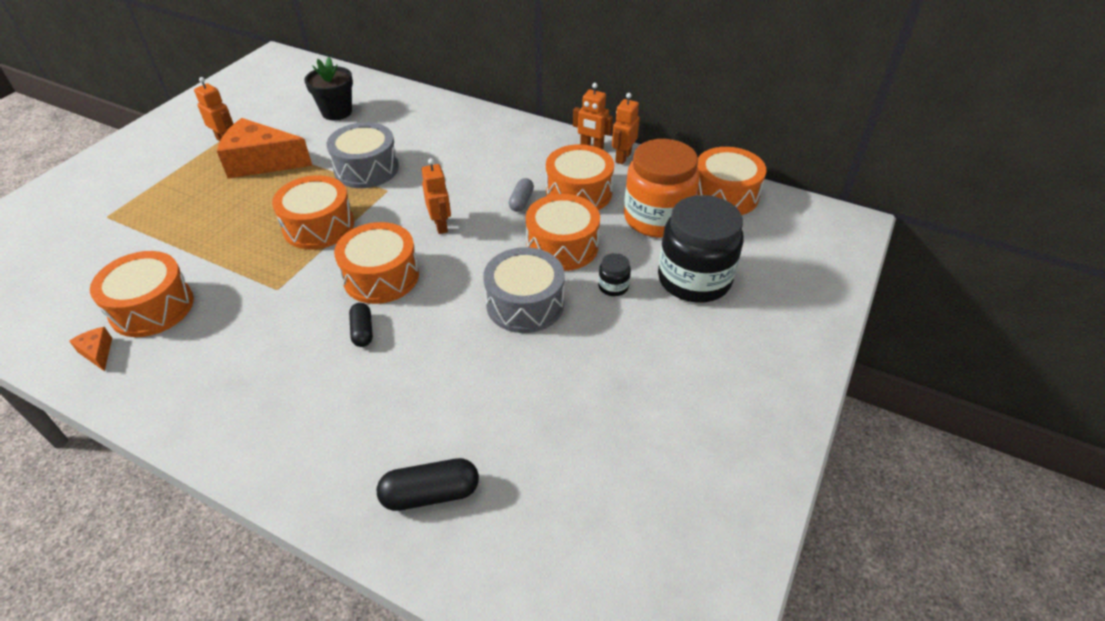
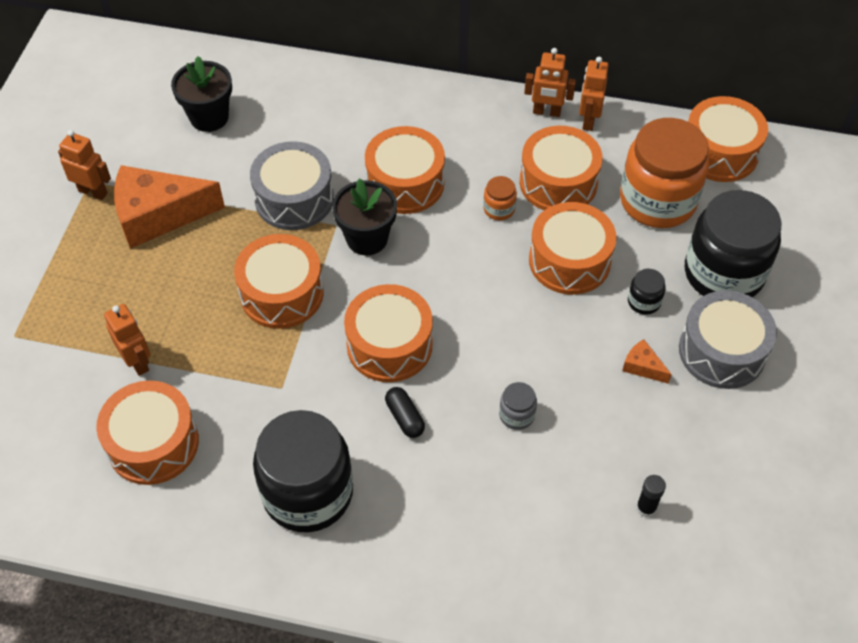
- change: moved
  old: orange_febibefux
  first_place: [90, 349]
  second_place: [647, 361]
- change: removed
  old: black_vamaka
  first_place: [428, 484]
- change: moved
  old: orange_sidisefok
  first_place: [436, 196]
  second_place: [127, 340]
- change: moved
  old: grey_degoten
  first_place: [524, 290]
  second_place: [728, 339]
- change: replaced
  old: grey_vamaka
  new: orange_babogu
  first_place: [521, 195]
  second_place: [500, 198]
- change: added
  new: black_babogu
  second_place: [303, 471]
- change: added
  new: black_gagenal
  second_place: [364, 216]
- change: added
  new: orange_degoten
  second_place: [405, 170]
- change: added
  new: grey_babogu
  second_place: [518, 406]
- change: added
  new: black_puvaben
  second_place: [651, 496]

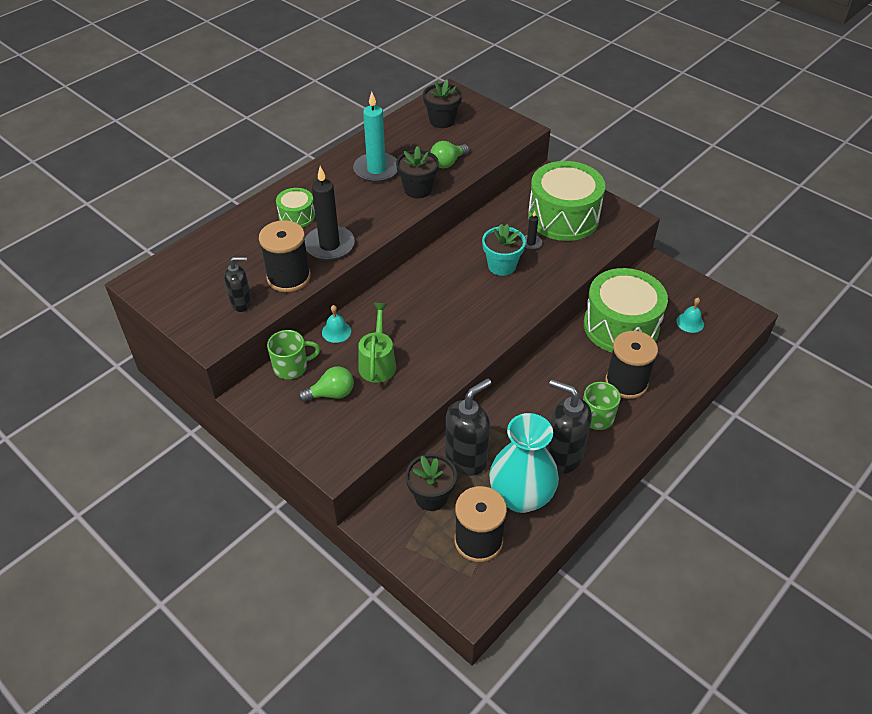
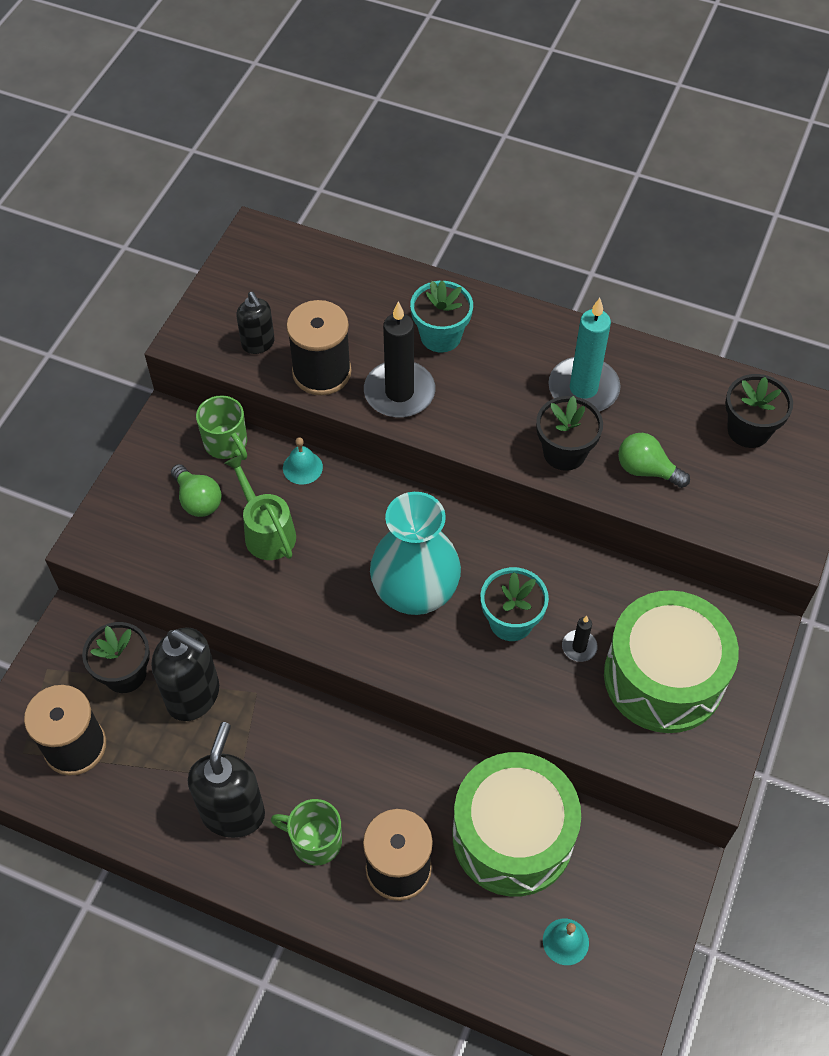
- change: replaced
  old: green_degoten
  new: turquoise_gagenal
  first_place: [295, 207]
  second_place: [441, 317]
- change: turned
  old: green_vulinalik
  first_place: [377, 343]
  second_place: [260, 507]
  degrees: -105
- change: moved
  old: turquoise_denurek
  first_place: [524, 463]
  second_place: [415, 553]

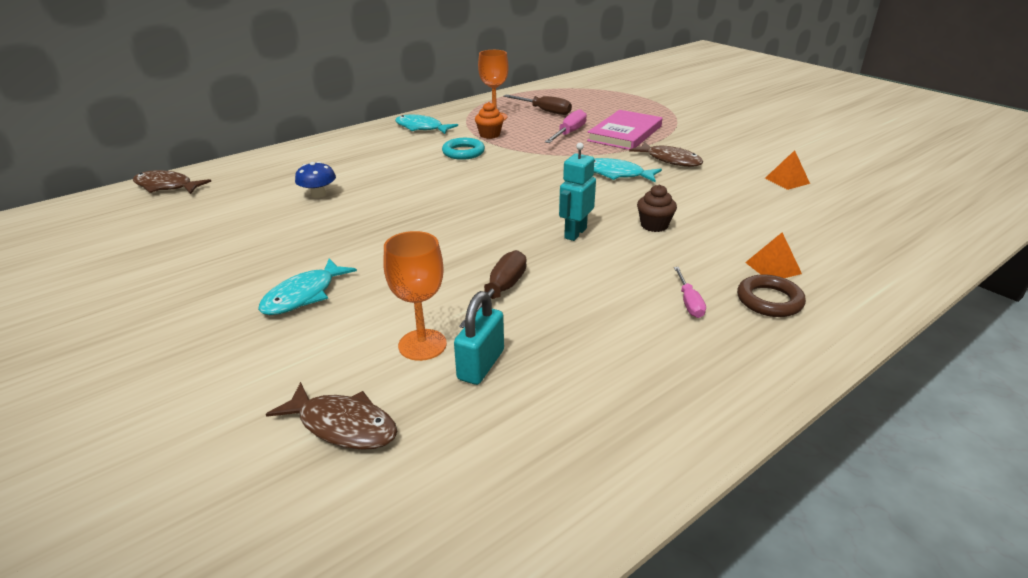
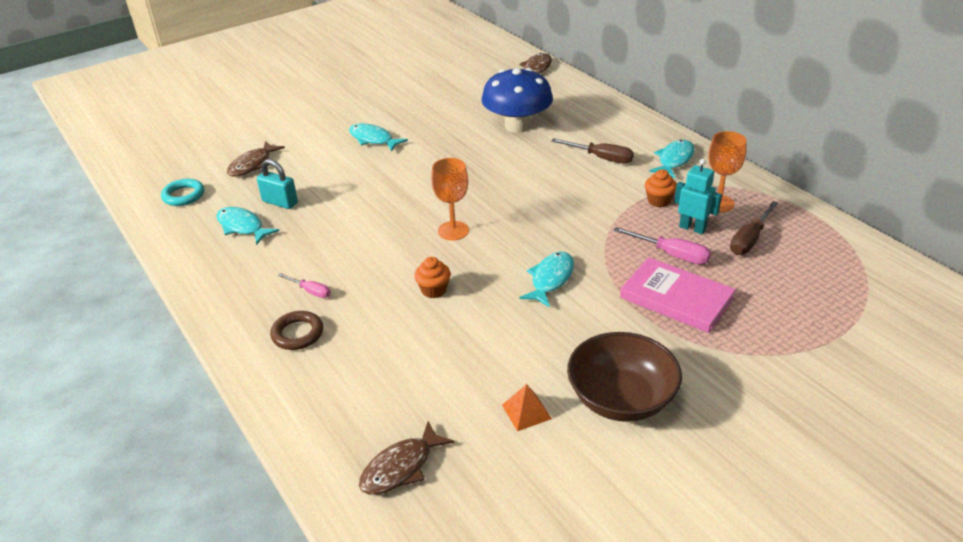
- change: resized
  old: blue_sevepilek
  first_place: [315, 180]
  second_place: [517, 100]
  factor: 2.26
- change: moved
  old: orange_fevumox
  first_place: [415, 296]
  second_place: [450, 199]
- change: moved
  old: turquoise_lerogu
  first_place: [463, 149]
  second_place: [182, 192]
- change: moved
  old: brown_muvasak
  first_place: [493, 289]
  second_place: [592, 151]
- change: moved
  old: turquoise_sidisefok
  first_place: [577, 191]
  second_place: [698, 196]
- change: moved
  old: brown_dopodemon
  first_place: [666, 154]
  second_place: [406, 457]
- change: recoloured
  old: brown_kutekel
  new: orange_kutekel
  first_place: [657, 208]
  second_place: [433, 277]
- change: turned
  old: pink_muvasak
  first_place: [690, 292]
  second_place: [304, 285]
  degrees: -150
- change: removed
  old: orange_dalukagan
  first_place: [773, 255]
- change: added
  new: turquoise_dopodemon
  second_place: [247, 226]
- change: added
  new: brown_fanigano
  second_place: [624, 377]

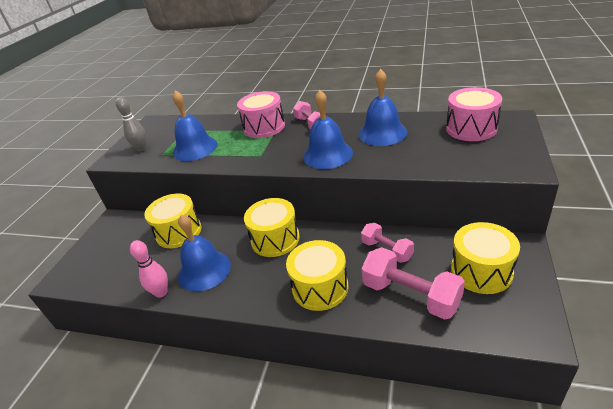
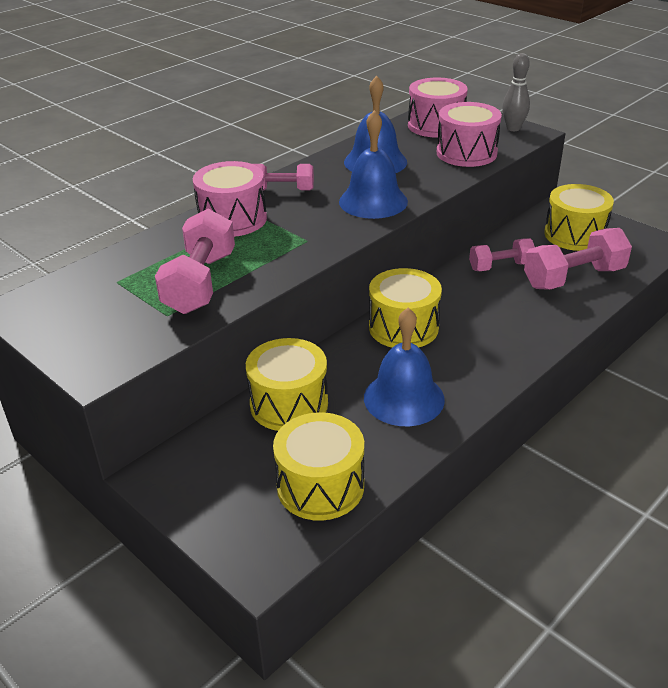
- change: moved
  old: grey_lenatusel
  first_place: [131, 124]
  second_place: [516, 92]
- change: removed
  old: pink_lenatusel
  first_place: [149, 269]
- change: replaced
  old: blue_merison
  new: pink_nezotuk
  first_place: [194, 125]
  second_place: [195, 261]
- change: moved
  old: yellow_degoten
  first_place: [317, 275]
  second_place: [318, 466]
- change: added
  new: pink_degoten
  second_place: [469, 134]

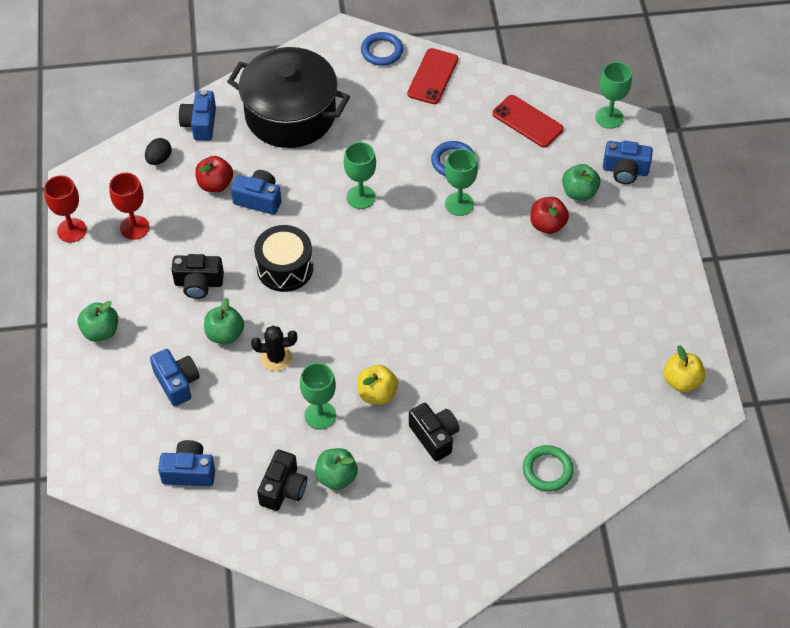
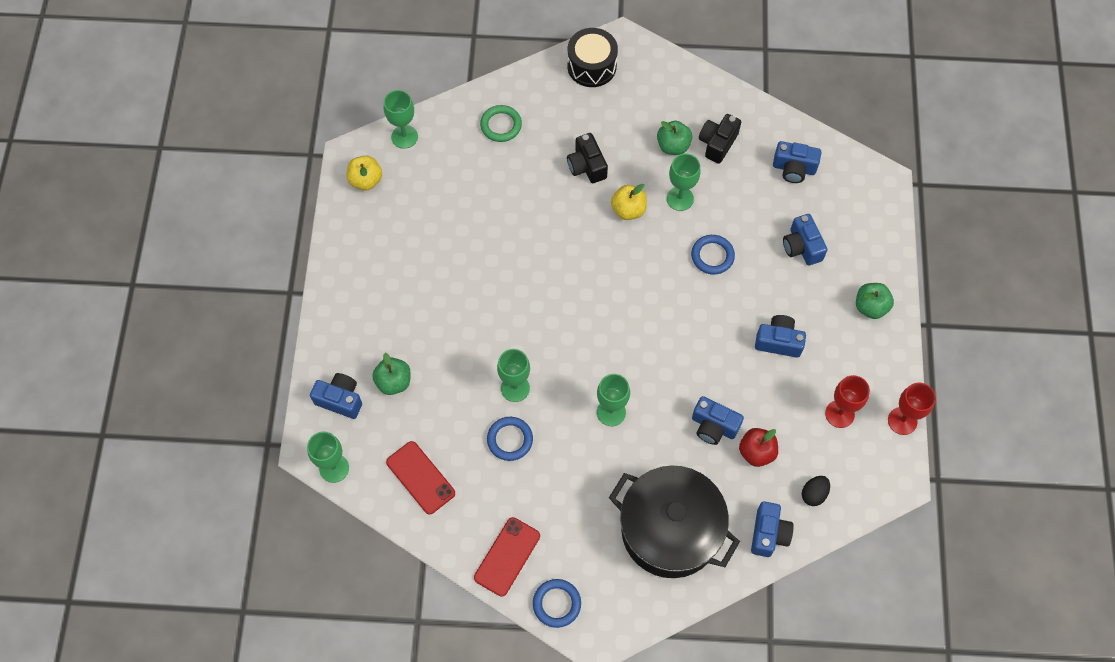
- change: recoloured
  old: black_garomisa
  new: blue_garomisa
  first_place: [198, 276]
  second_place: [780, 336]
- change: removed
  old: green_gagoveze
  first_place: [224, 321]
- change: replaced
  old: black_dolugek
  new: blue_lerogu
  first_place: [274, 348]
  second_place: [713, 255]
- change: moved
  old: black_degoten
  first_place: [283, 258]
  second_place: [592, 57]
- change: removed
  old: red_gagoveze
  first_place: [549, 215]
- change: added
  new: green_fevumox
  second_place: [401, 119]

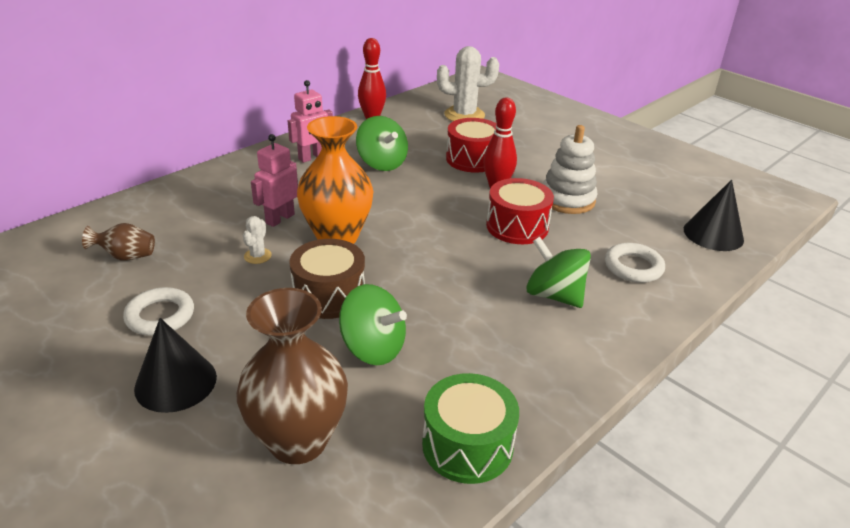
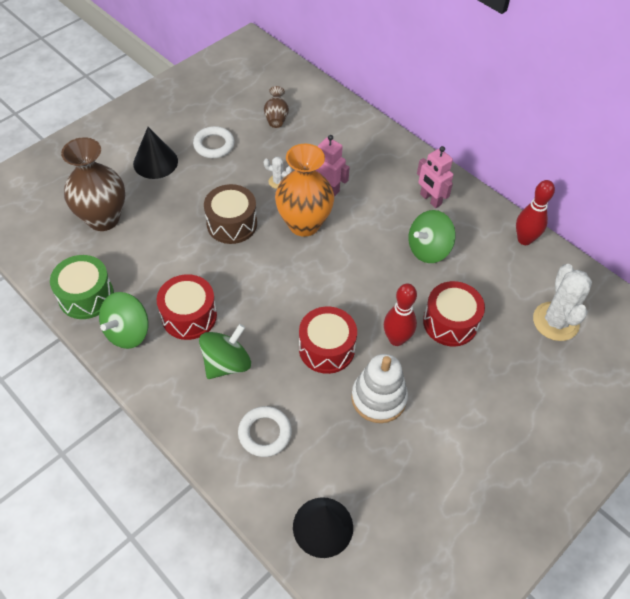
- change: moved
  old: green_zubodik
  first_place: [373, 324]
  second_place: [124, 320]
- change: added
  new: red_degoten
  second_place: [187, 307]

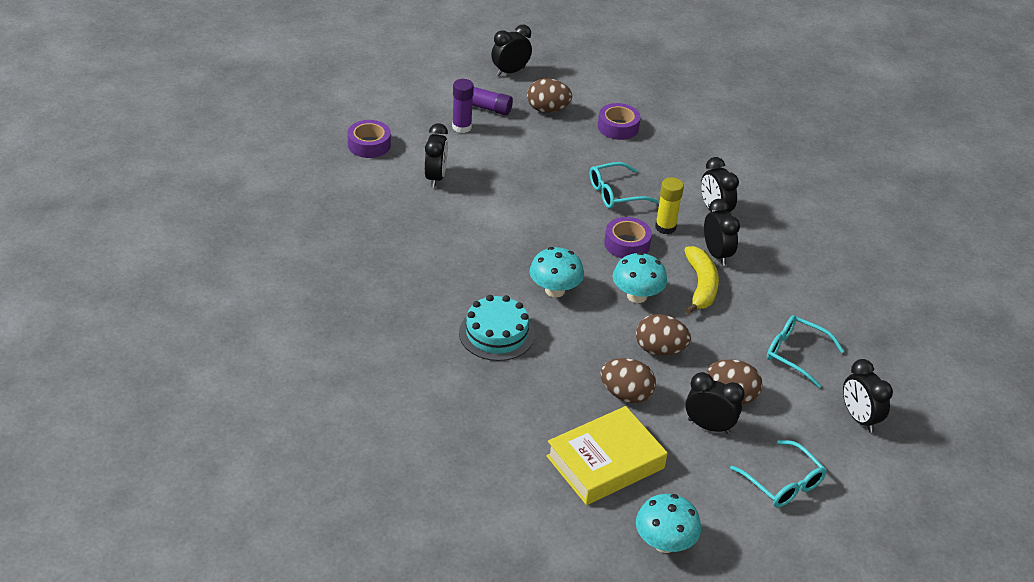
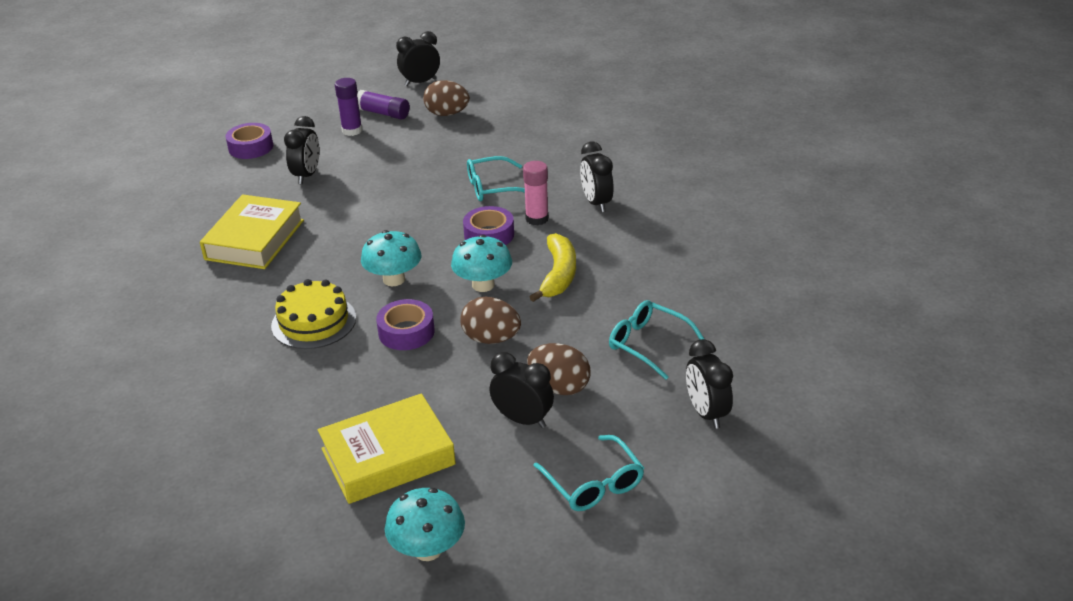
- change: recoloured
  old: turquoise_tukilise
  new: yellow_tukilise
  first_place: [497, 328]
  second_place: [313, 314]
- change: moved
  old: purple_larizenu
  first_place: [619, 121]
  second_place: [405, 324]
- change: removed
  old: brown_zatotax
  first_place: [628, 380]
- change: recoloured
  old: yellow_puvaben
  new: pink_puvaben
  first_place: [669, 205]
  second_place: [536, 193]
- change: removed
  old: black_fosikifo
  first_place: [722, 232]
- change: added
  new: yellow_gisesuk
  second_place: [252, 231]

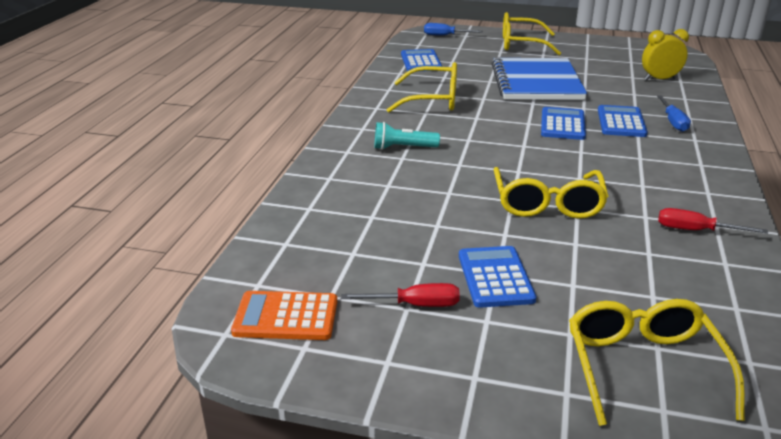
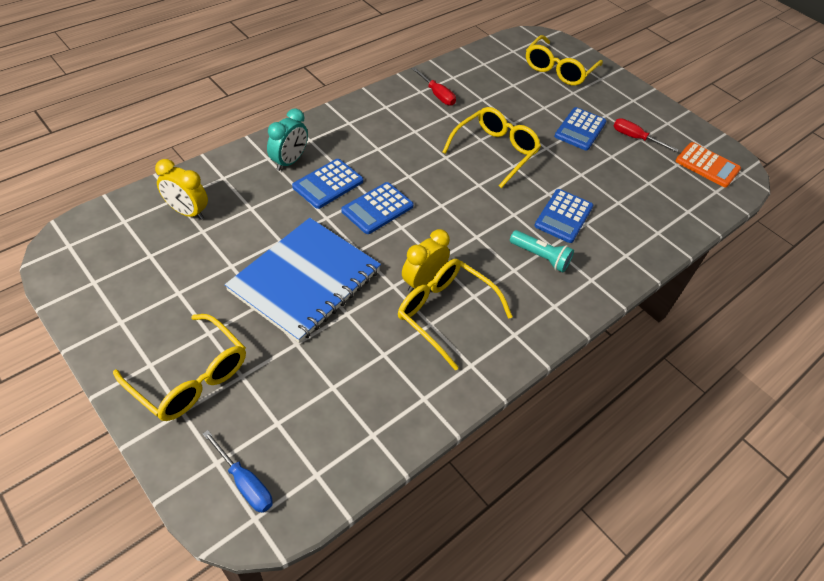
- change: moved
  old: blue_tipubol
  first_place: [421, 60]
  second_place: [563, 216]
- change: replaced
  old: blue_muvasak
  new: turquoise_fosikifo
  first_place: [674, 114]
  second_place: [287, 139]
- change: added
  new: yellow_fosikifo
  second_place: [426, 261]

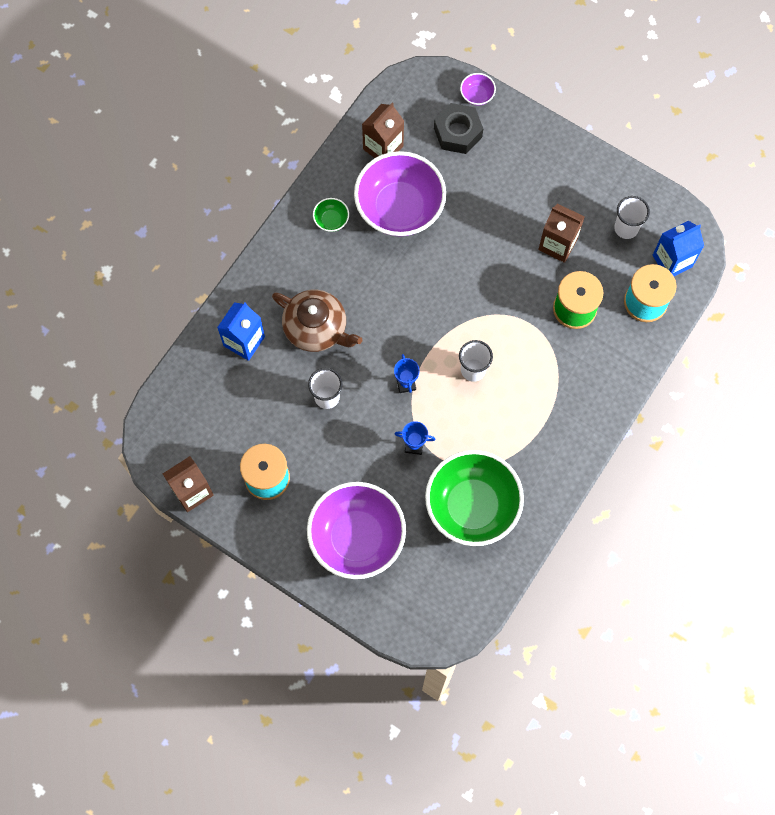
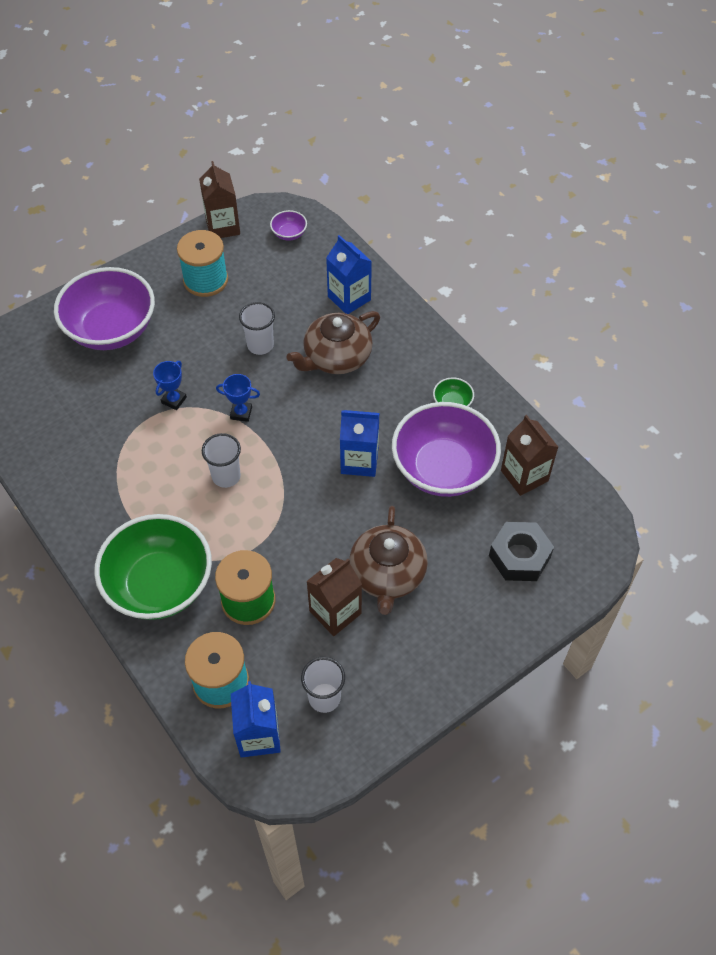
- change: moved
  old: green_fanigano
  first_place: [474, 498]
  second_place: [153, 567]
- change: moved
  old: purple_fanigano
  first_place: [478, 89]
  second_place: [288, 225]
- change: added
  new: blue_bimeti
  second_place: [359, 443]
- change: added
  new: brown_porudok
  second_place: [388, 560]

